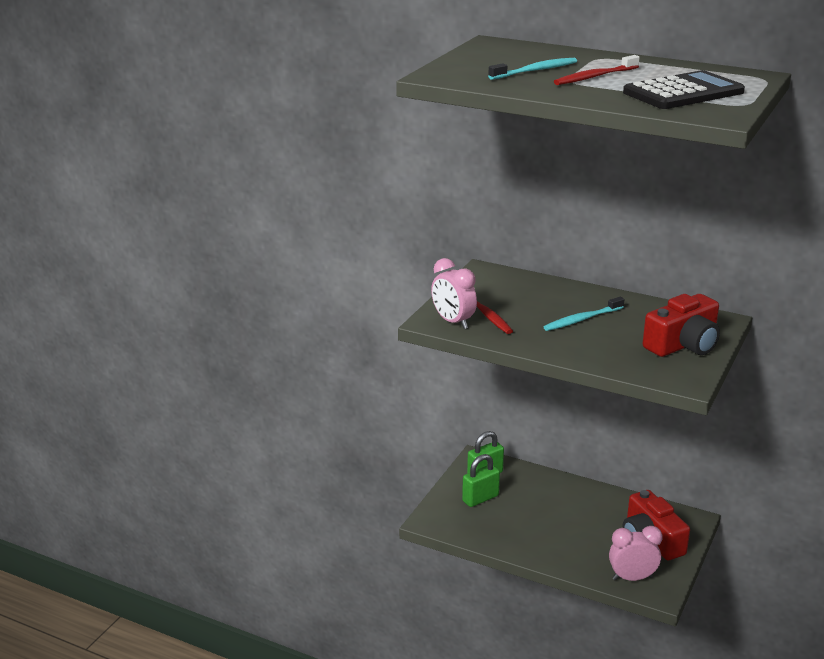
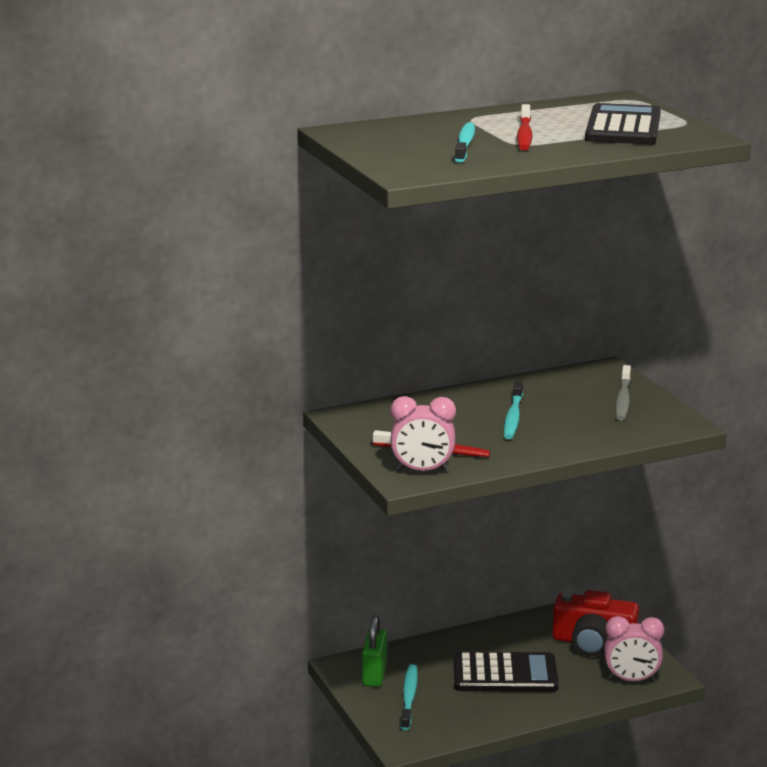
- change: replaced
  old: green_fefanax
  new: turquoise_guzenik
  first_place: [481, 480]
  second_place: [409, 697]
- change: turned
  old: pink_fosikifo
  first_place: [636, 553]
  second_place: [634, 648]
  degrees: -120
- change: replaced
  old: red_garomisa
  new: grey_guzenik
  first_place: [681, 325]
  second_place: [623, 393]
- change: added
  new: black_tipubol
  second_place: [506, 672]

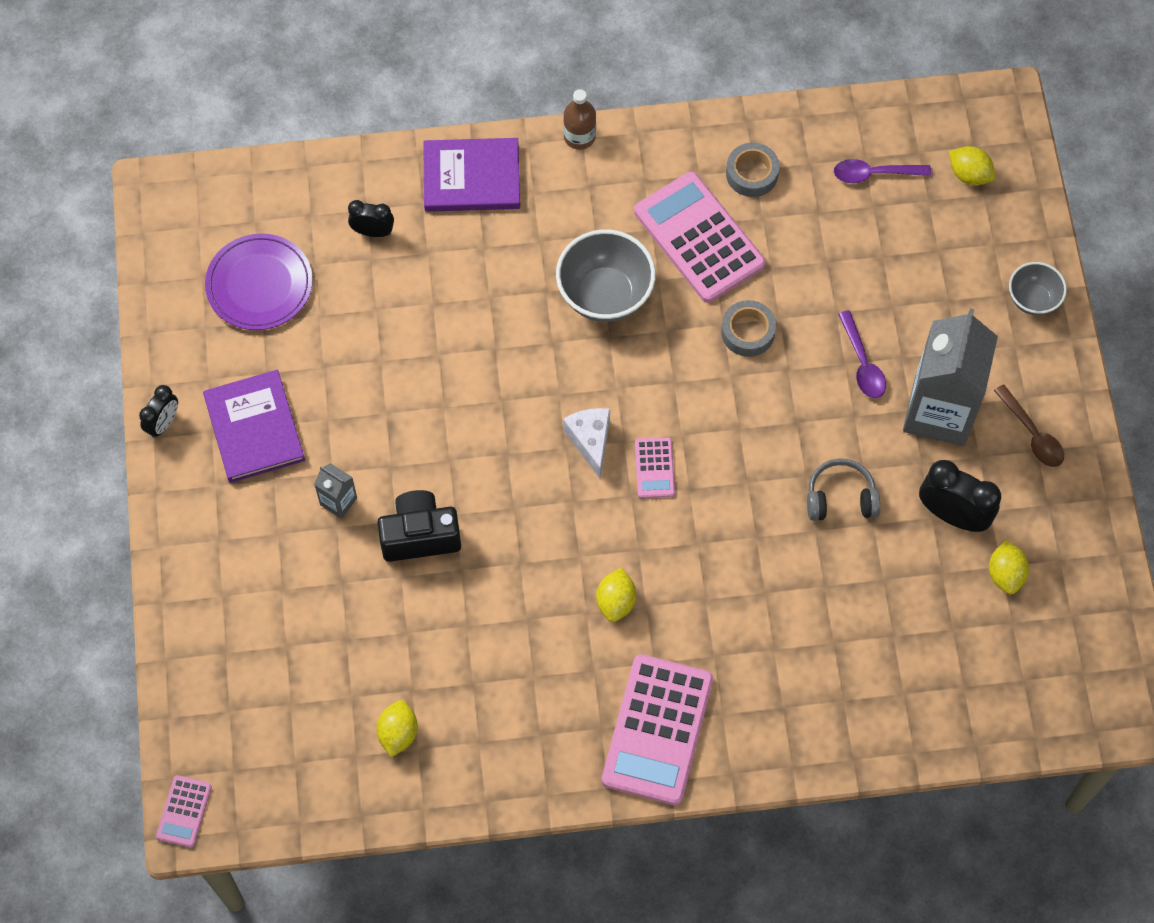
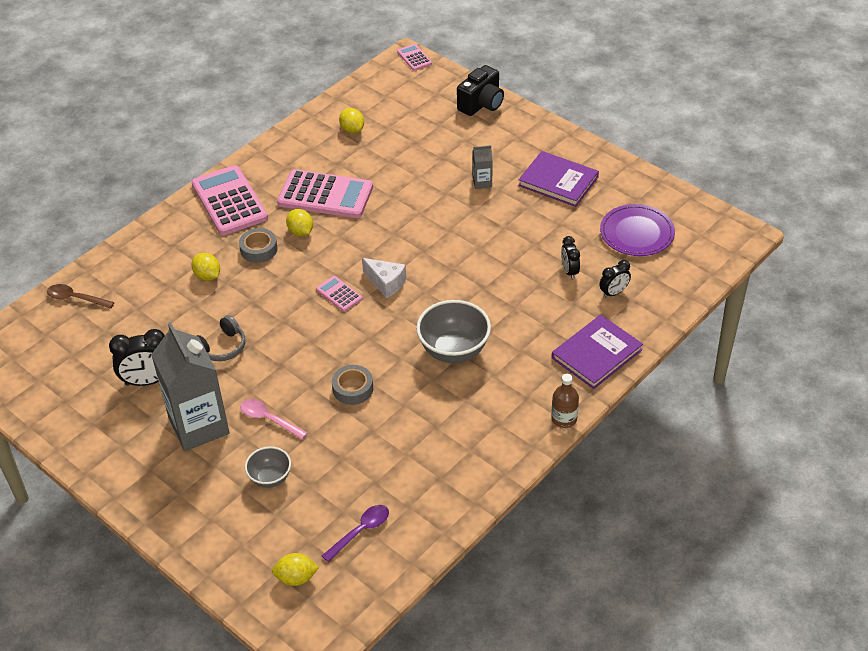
- change: moved
  old: black_fosikifo
  first_place: [158, 411]
  second_place: [570, 258]
- change: moved
  old: black_garomisa
  first_place: [419, 526]
  second_place: [480, 90]
- change: moved
  old: pink_tipubol
  first_place: [700, 237]
  second_place: [325, 193]
- change: moved
  old: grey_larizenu
  first_place: [752, 170]
  second_place: [258, 245]
- change: recoloured
  old: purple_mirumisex
  new: pink_mirumisex
  first_place: [862, 354]
  second_place: [273, 419]
- change: moved
  old: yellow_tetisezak
  first_place: [1009, 567]
  second_place: [205, 267]
- change: moved
  old: brown_mirumisex
  first_place: [1029, 425]
  second_place: [81, 296]
- change: moved
  old: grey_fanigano
  first_place: [1038, 288]
  second_place: [268, 467]

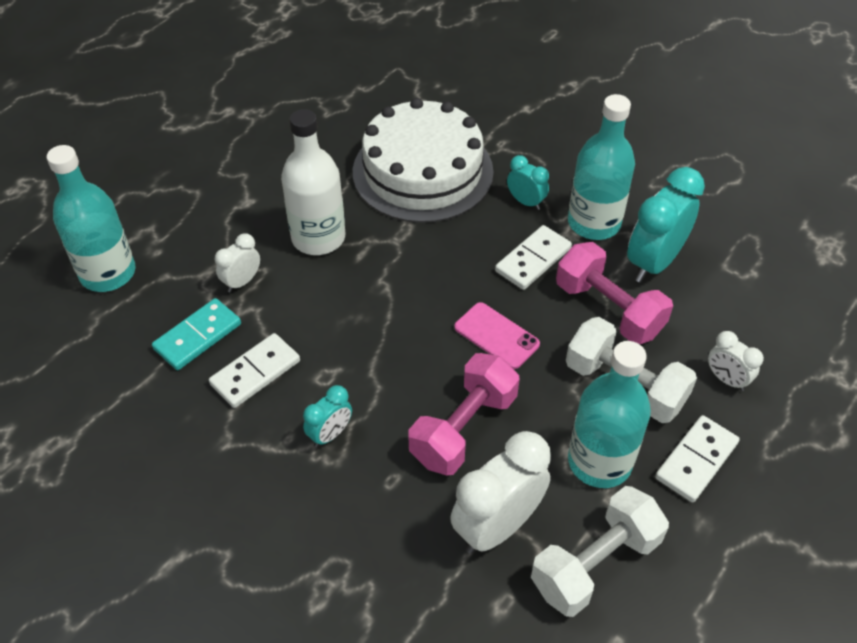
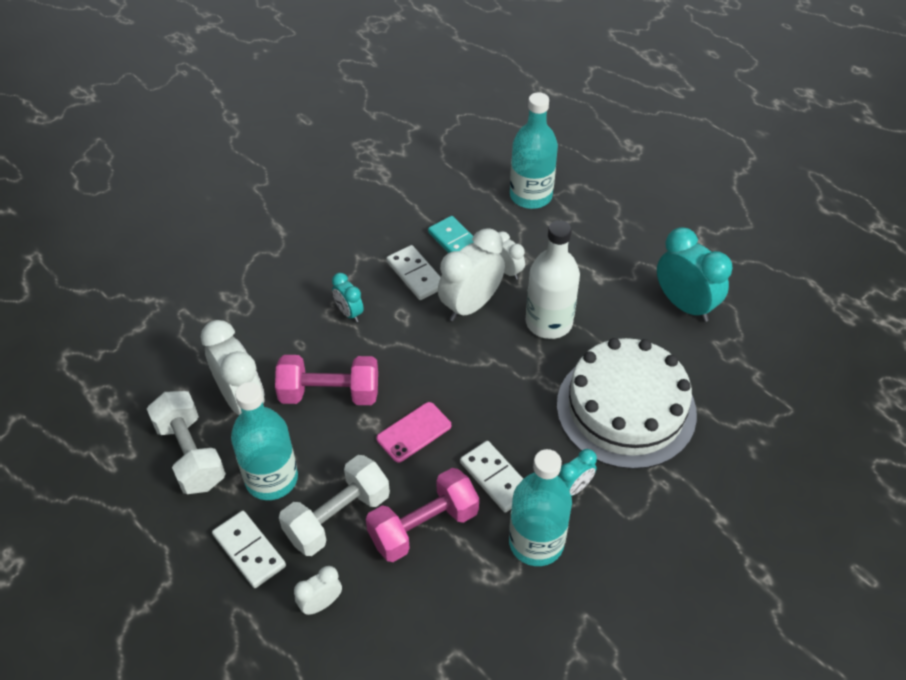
- change: turned
  old: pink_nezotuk
  first_place: [464, 414]
  second_place: [326, 380]
  degrees: -45
- change: moved
  old: turquoise_fosikifo
  first_place: [666, 225]
  second_place: [694, 274]
- change: added
  new: white_fosikifo
  second_place: [471, 274]

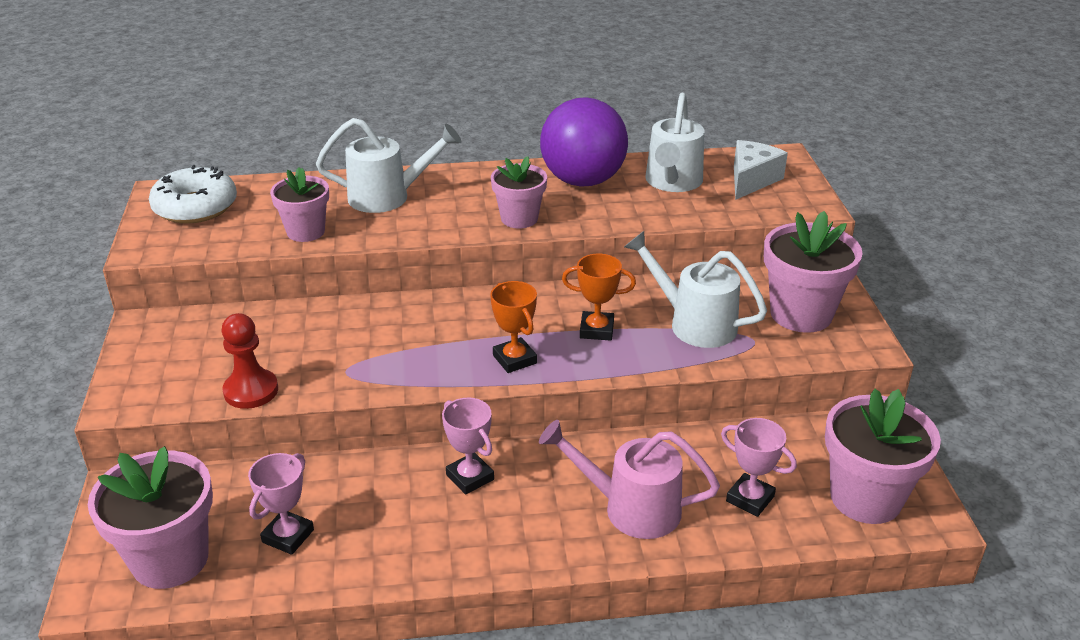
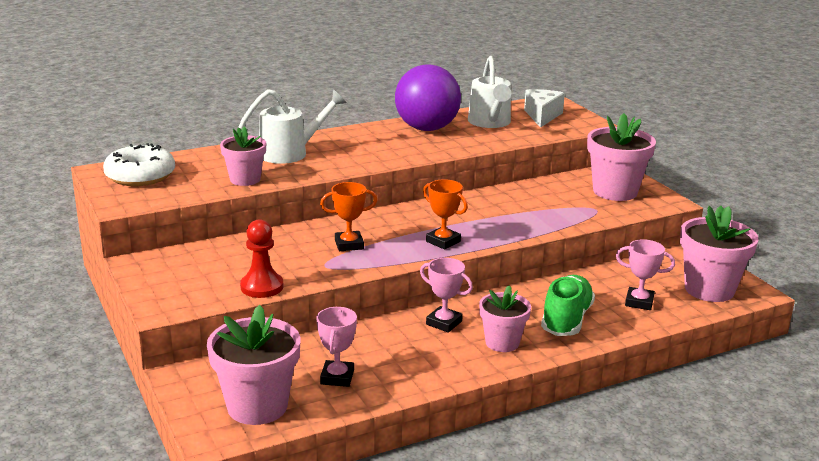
- change: moved
  old: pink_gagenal
  first_place: [519, 192]
  second_place: [505, 318]
- change: replaced
  old: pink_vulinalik
  new: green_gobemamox
  first_place: [629, 479]
  second_place: [568, 305]
- change: moved
  old: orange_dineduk
  first_place: [599, 297]
  second_place: [349, 216]
- change: removed
  old: white_vulinalik
  first_place: [695, 289]

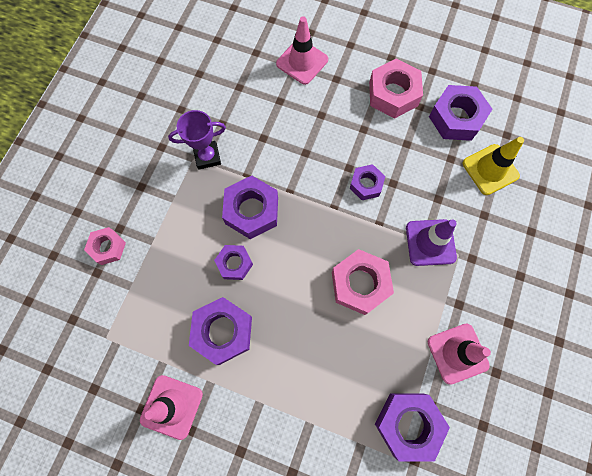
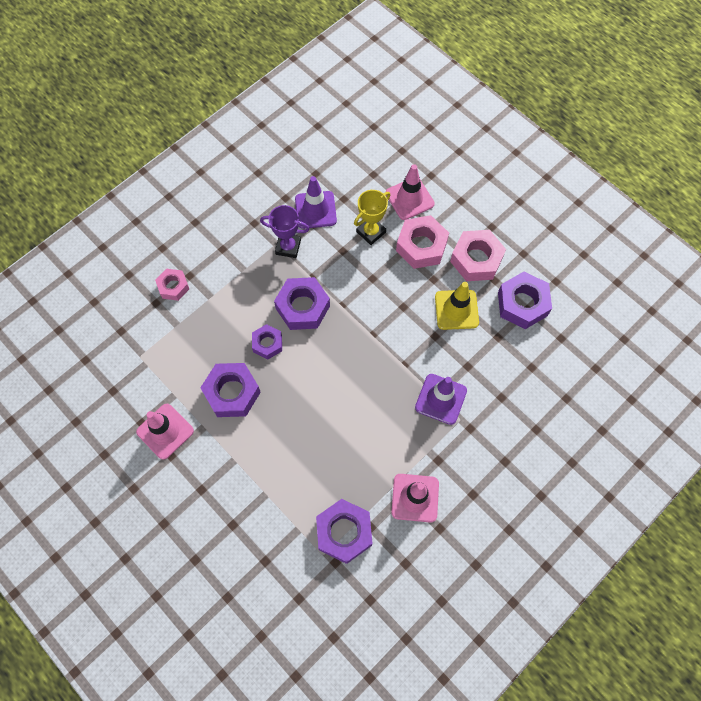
- change: moved
  old: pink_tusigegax
  first_place: [363, 282]
  second_place: [422, 242]
- change: removed
  old: purple_tusigegax
  first_place: [367, 182]
- change: moved
  old: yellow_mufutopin
  first_place: [493, 166]
  second_place: [457, 306]
- change: added
  new: purple_mufutopin
  second_place: [316, 202]
- change: added
  new: yellow_dineduk
  second_place: [372, 217]

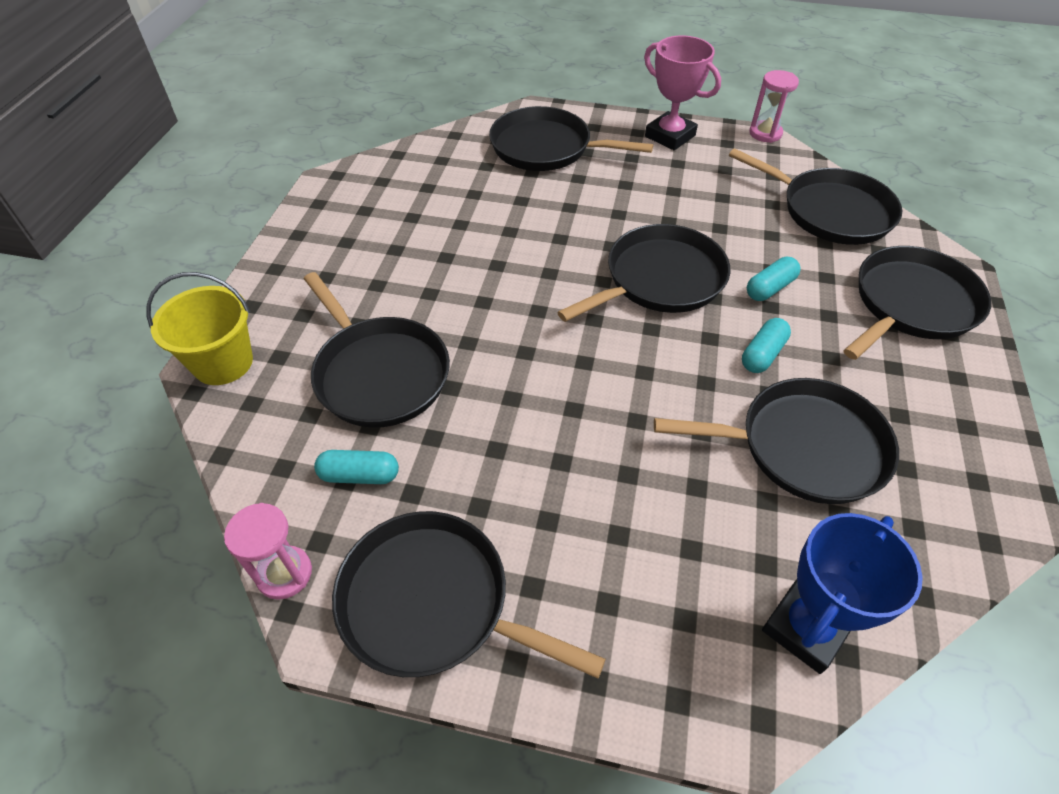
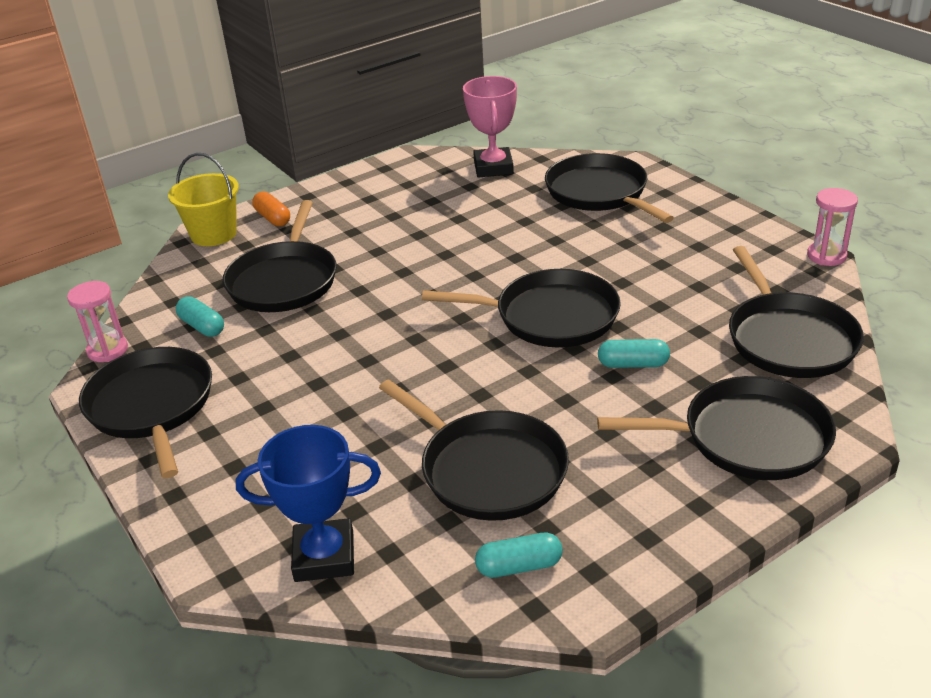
- change: moved
  old: pink_dineduk
  first_place: [682, 92]
  second_place: [490, 127]
- change: moved
  old: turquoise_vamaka
  first_place: [766, 345]
  second_place: [519, 555]
- change: added
  new: orange_vamaka
  second_place: [271, 209]

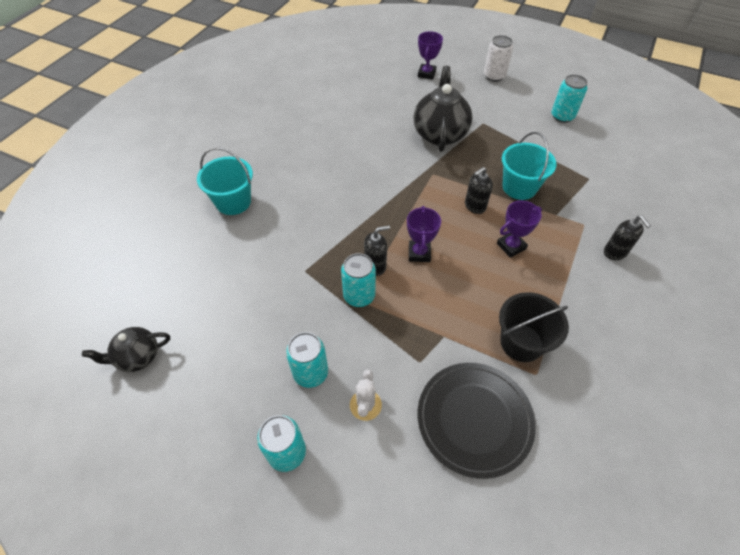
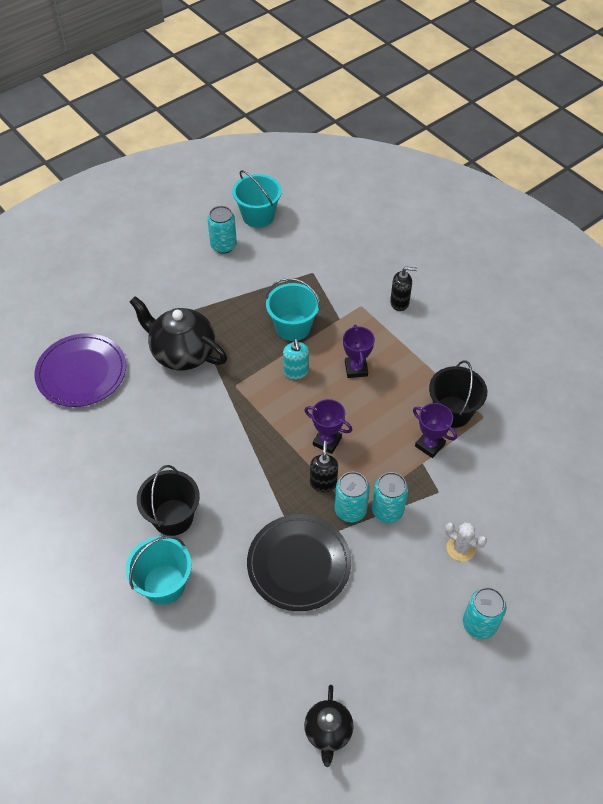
- change: moved
  old: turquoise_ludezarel
  first_place: [307, 360]
  second_place: [390, 497]
- change: moved
  old: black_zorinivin
  first_place: [476, 421]
  second_place: [299, 562]
- change: moved
  old: purple_dineduk
  first_place: [430, 55]
  second_place: [435, 430]
- change: recoloured
  old: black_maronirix
  new: turquoise_maronirix
  first_place: [479, 190]
  second_place: [296, 359]
- change: removed
  old: white_ludezarel
  first_place: [498, 58]
- change: added
  new: purple_zorinivin
  second_place: [80, 370]
- change: added
  new: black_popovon
  second_place: [168, 500]
- change: added
  new: turquoise_popovon
  second_place: [257, 199]

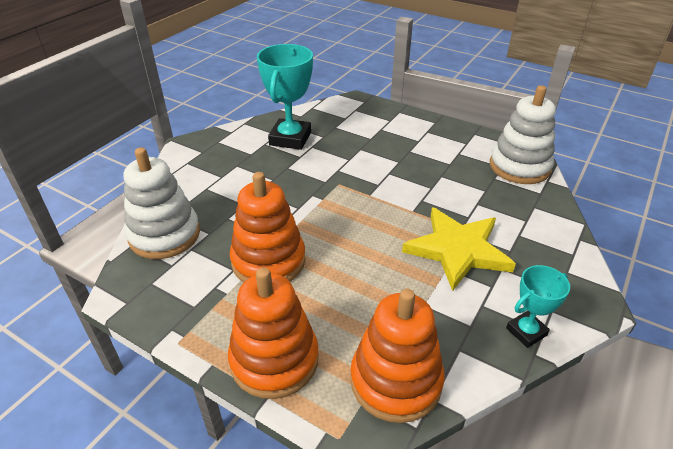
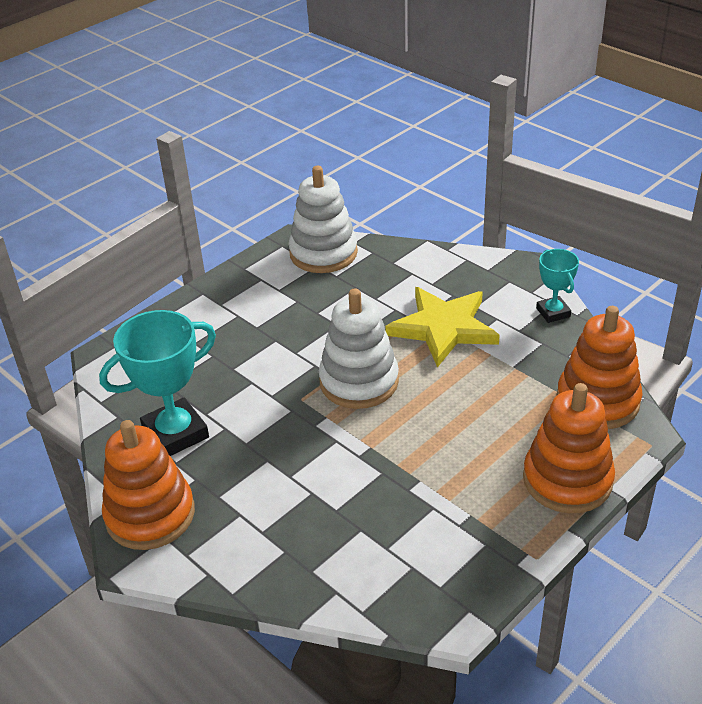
- change: moved
  old: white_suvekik
  first_place: [162, 203]
  second_place: [359, 348]
- change: moved
  old: orange_suvekik
  first_place: [268, 227]
  second_place: [148, 485]
- change: turned
  old: turquoise_dineduk
  first_place: [285, 97]
  second_place: [157, 383]
  degrees: -60

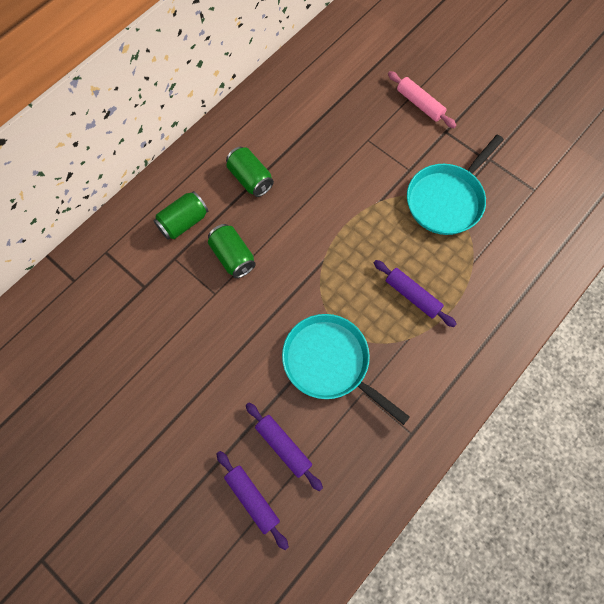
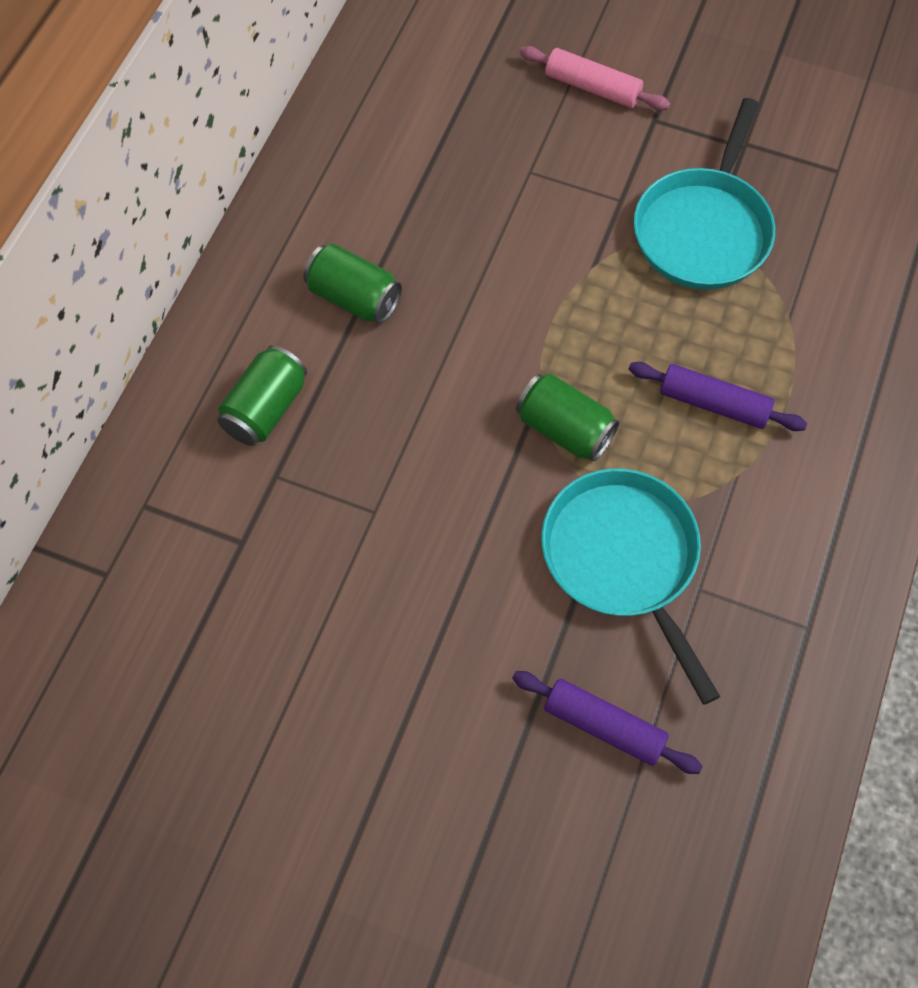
- change: moved
  old: green_ludezarel
  first_place: [232, 251]
  second_place: [567, 418]
- change: removed
  old: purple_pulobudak
  first_place: [253, 500]
- change: turned
  old: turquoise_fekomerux
  first_place: [346, 369]
  second_place: [630, 586]
  degrees: 45

